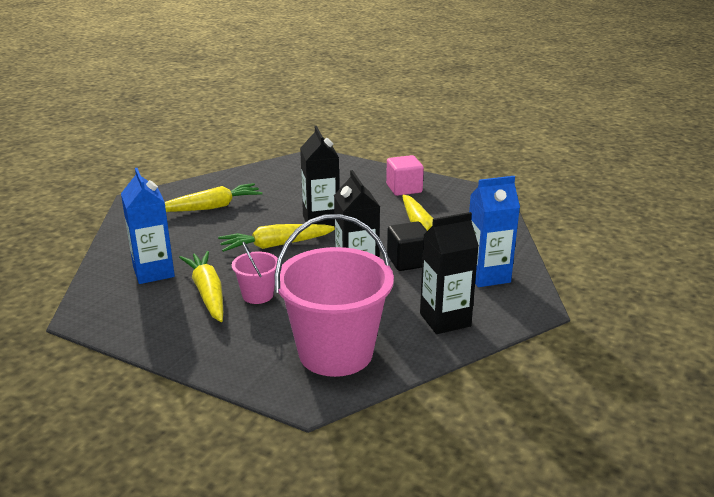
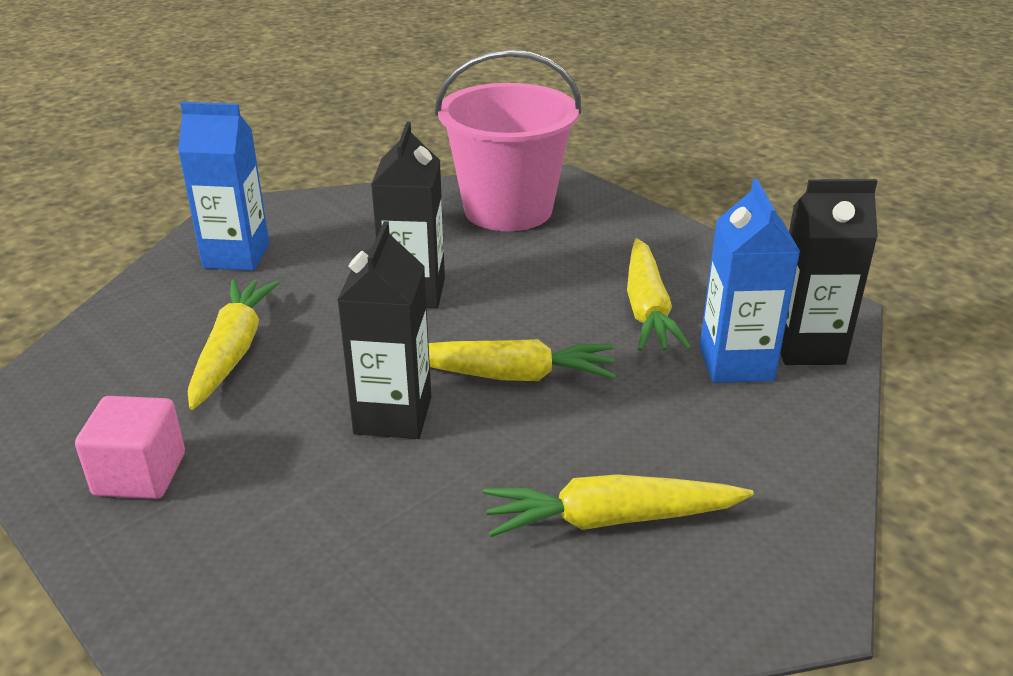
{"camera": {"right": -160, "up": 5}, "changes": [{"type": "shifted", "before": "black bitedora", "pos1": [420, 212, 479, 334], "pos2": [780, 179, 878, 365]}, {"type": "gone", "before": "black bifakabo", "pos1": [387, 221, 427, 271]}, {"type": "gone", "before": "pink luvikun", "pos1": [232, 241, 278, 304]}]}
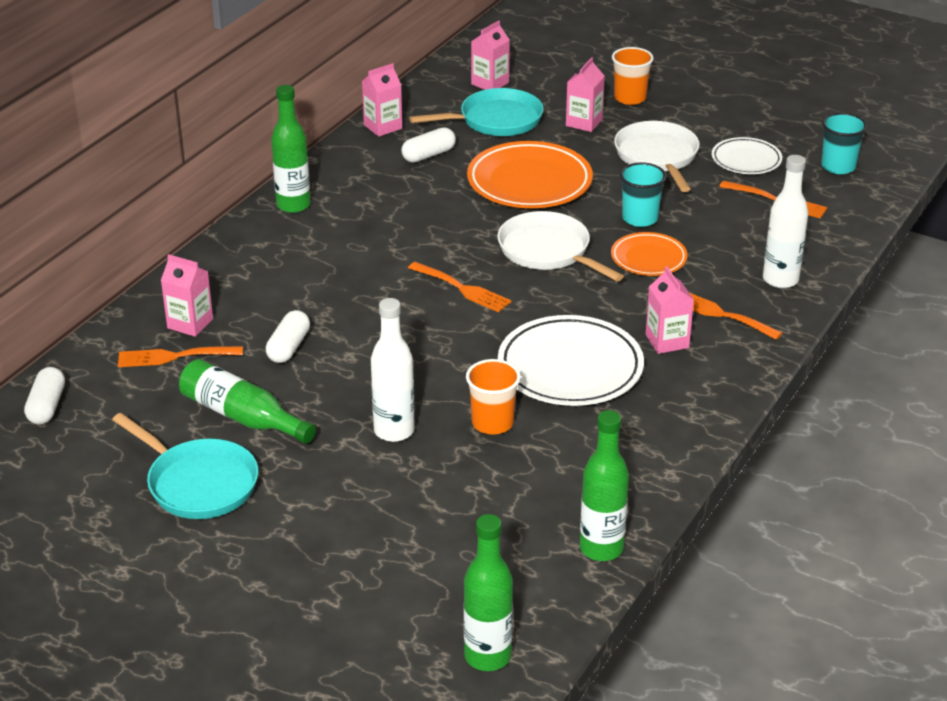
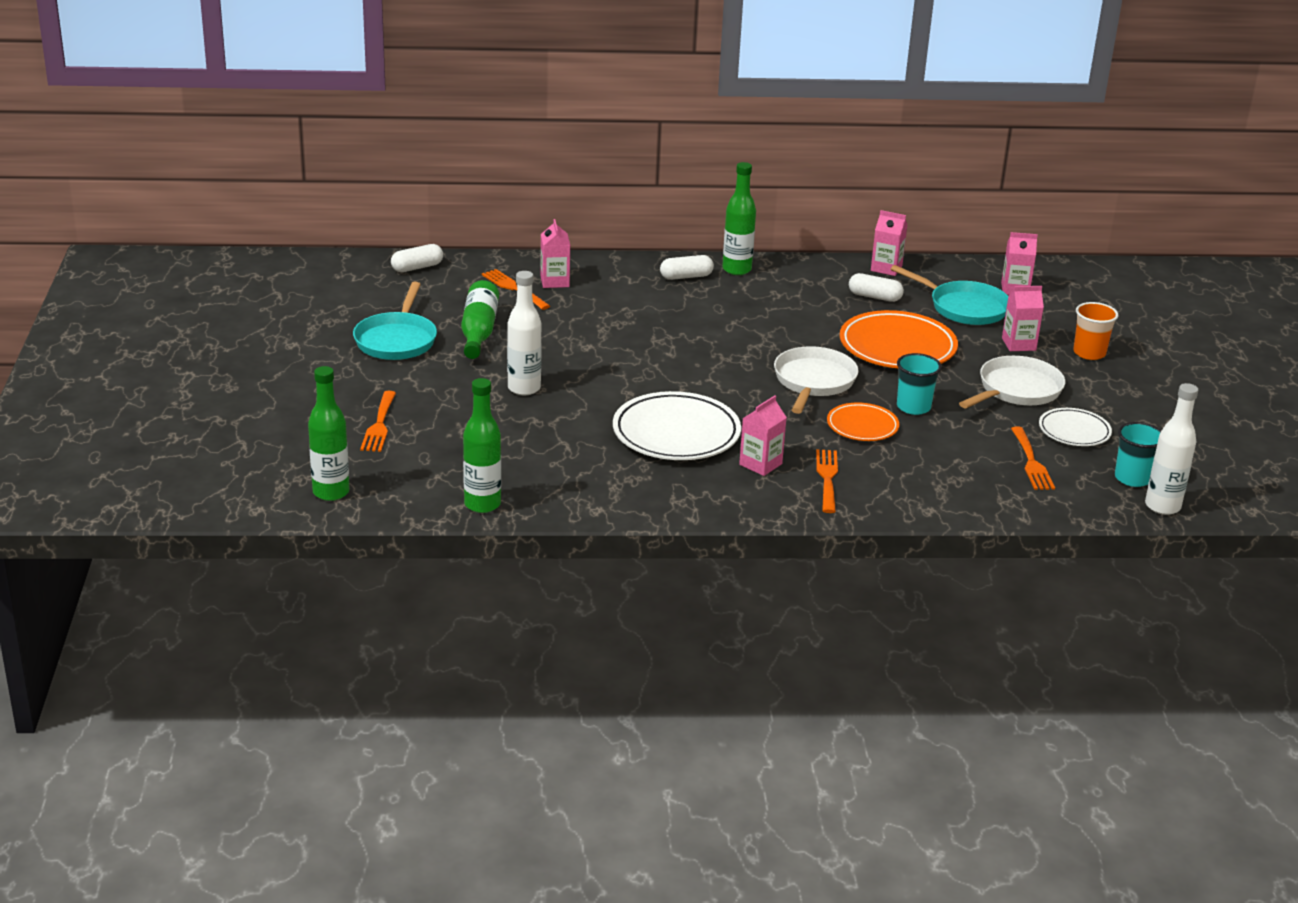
{"camera": {"right": 55, "up": -5}, "changes": [{"type": "shifted", "before": "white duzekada", "pos1": [763, 155, 808, 288], "pos2": [1145, 383, 1198, 515]}, {"type": "shifted", "before": "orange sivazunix", "pos1": [408, 262, 512, 312], "pos2": [360, 391, 396, 452]}, {"type": "shifted", "before": "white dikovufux", "pos1": [266, 310, 310, 363], "pos2": [660, 255, 714, 280]}, {"type": "gone", "before": "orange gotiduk", "pos1": [466, 359, 521, 434]}]}
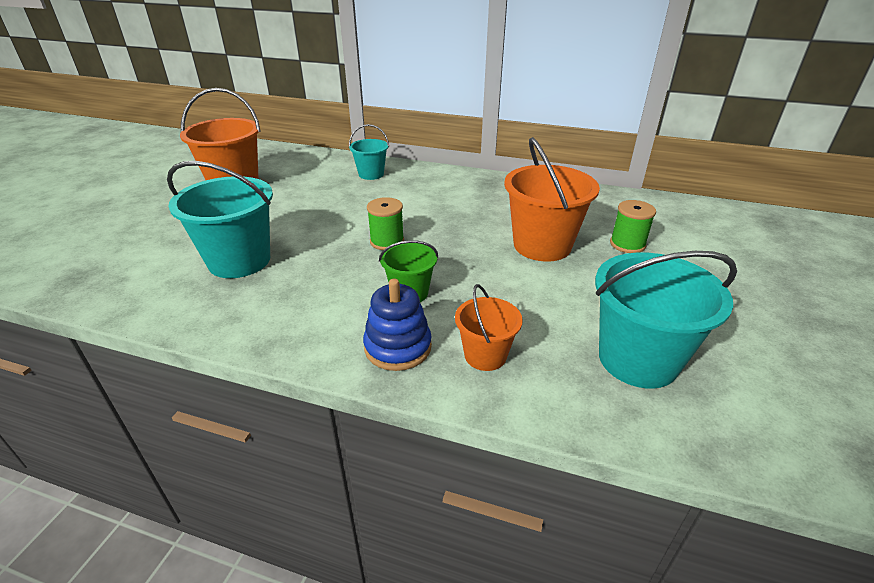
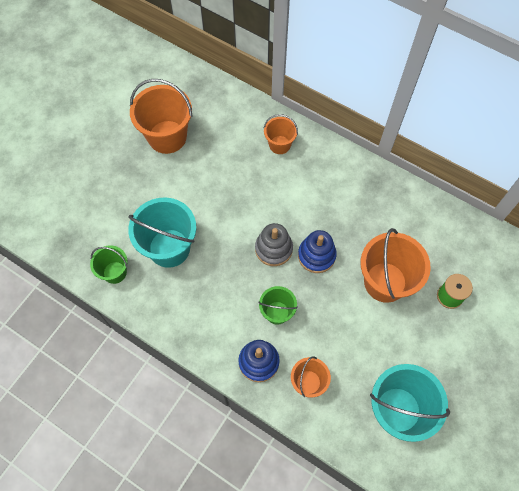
{"camera": {"right": 15, "up": 30}, "changes": [{"type": "repainted", "before": "turquoise luvikun", "after": "orange luvikun", "pos1": [349, 124, 389, 180], "pos2": [264, 114, 298, 154]}, {"type": "swapped", "before": "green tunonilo", "after": "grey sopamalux", "pos1": [367, 197, 404, 250], "pos2": [255, 223, 293, 266]}, {"type": "new", "after": "blue sopamalux", "pos2": [298, 230, 337, 273]}, {"type": "new", "after": "green luvikun", "pos2": [90, 245, 128, 284]}]}
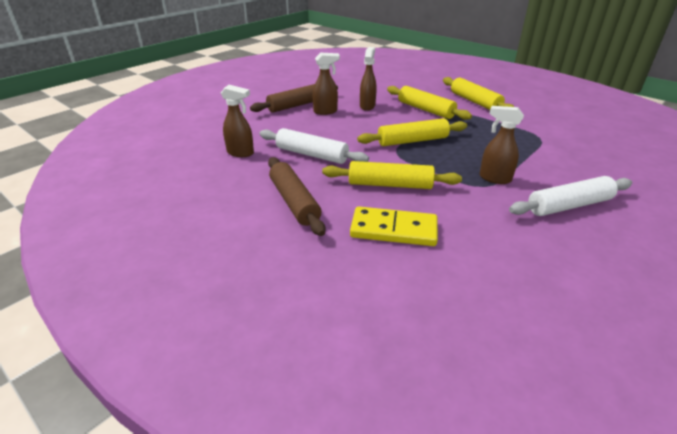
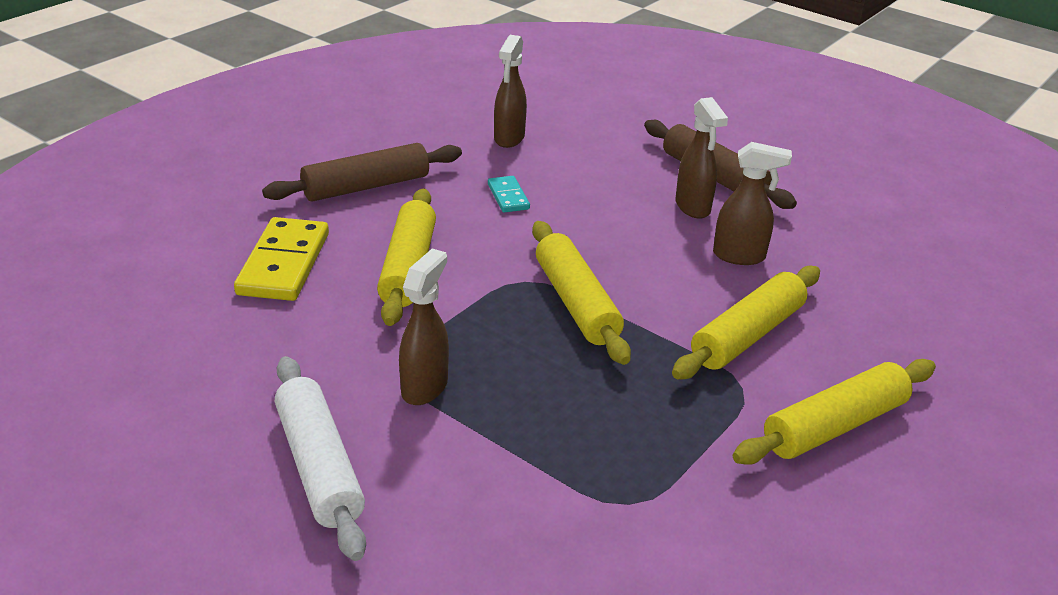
{"camera": {"right": 85, "up": 0}, "changes": [{"type": "swapped", "before": "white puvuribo", "after": "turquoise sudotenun", "pos1": [259, 128, 369, 164], "pos2": [488, 176, 530, 213]}]}
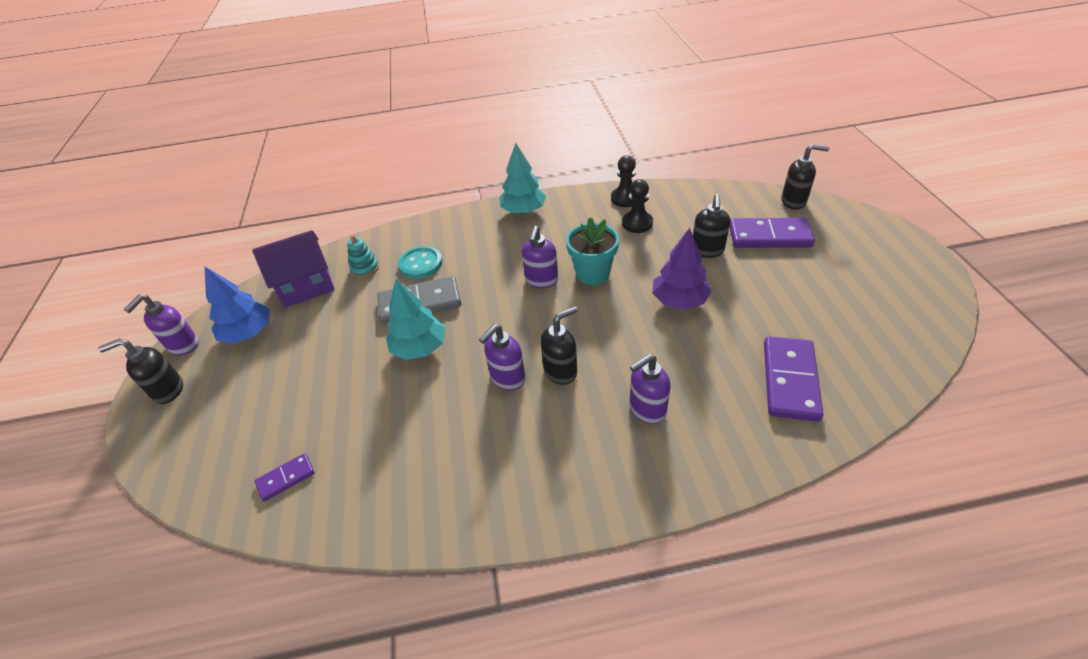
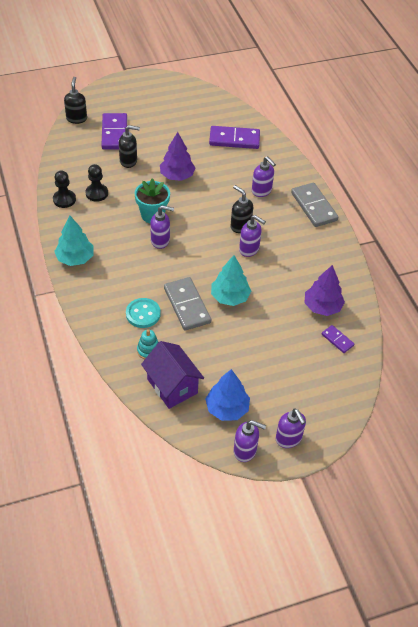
{"camera": {"right": -105, "up": 5}, "changes": [{"type": "repainted", "before": "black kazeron", "after": "purple kazeron", "pos1": [98, 339, 183, 404], "pos2": [275, 409, 306, 448]}, {"type": "new", "after": "grey sudotenun", "pos2": [291, 183, 338, 227]}, {"type": "new", "after": "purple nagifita", "pos2": [305, 265, 345, 316]}]}
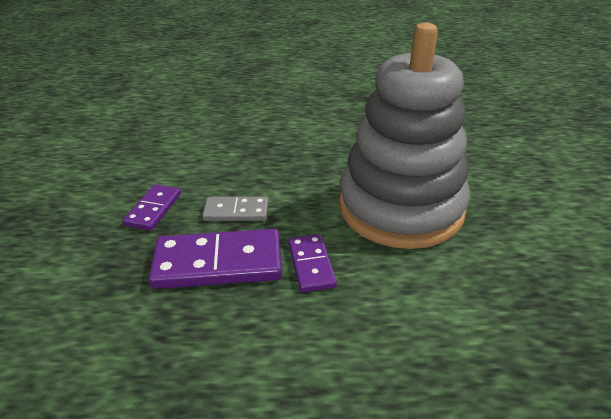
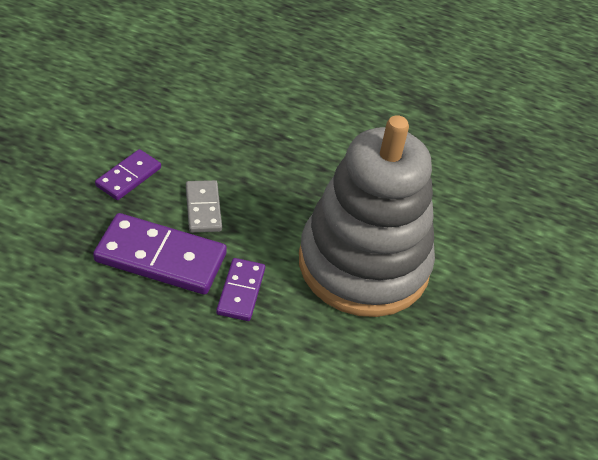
{"camera": {"right": 15, "up": 10}, "changes": [{"type": "rotated", "before": "grey sudotenun", "pos1": [202, 197, 268, 221], "pos2": [186, 180, 222, 233], "turn": 60}]}
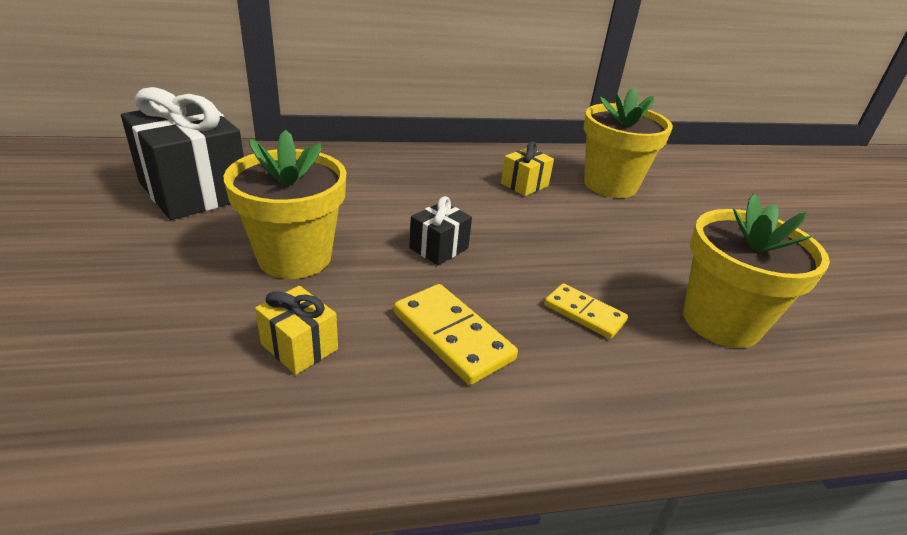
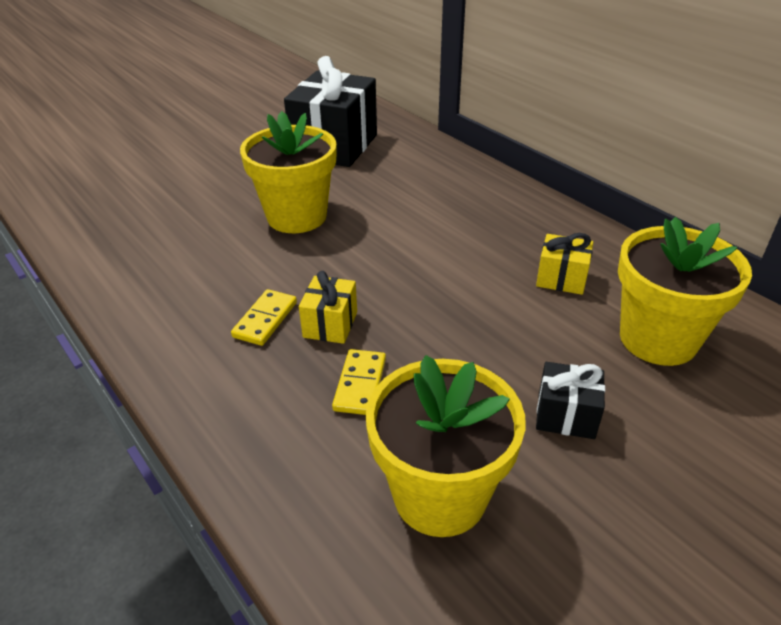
{"camera": {"right": 65, "up": 5}, "changes": [{"type": "shifted", "before": "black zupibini", "pos1": [409, 196, 472, 265], "pos2": [536, 362, 605, 439]}, {"type": "scaled", "before": "yellow sudotenun", "pos1": [394, 284, 518, 385], "pos2": [231, 289, 297, 346], "scale": 0.66}, {"type": "shifted", "before": "yellow zupibini", "pos1": [255, 286, 338, 375], "pos2": [299, 271, 357, 344]}]}
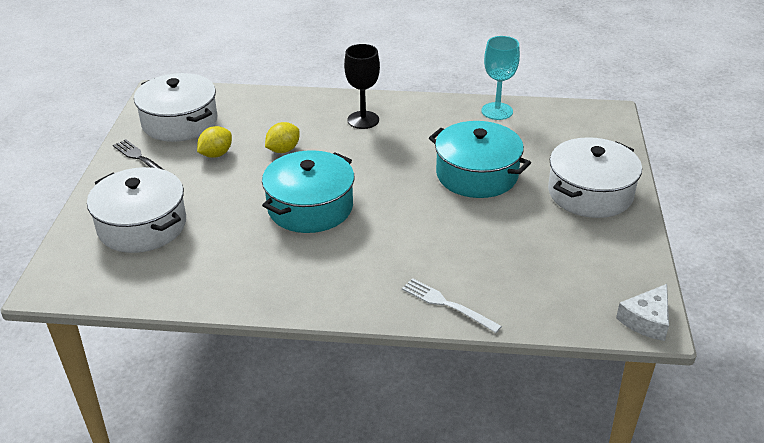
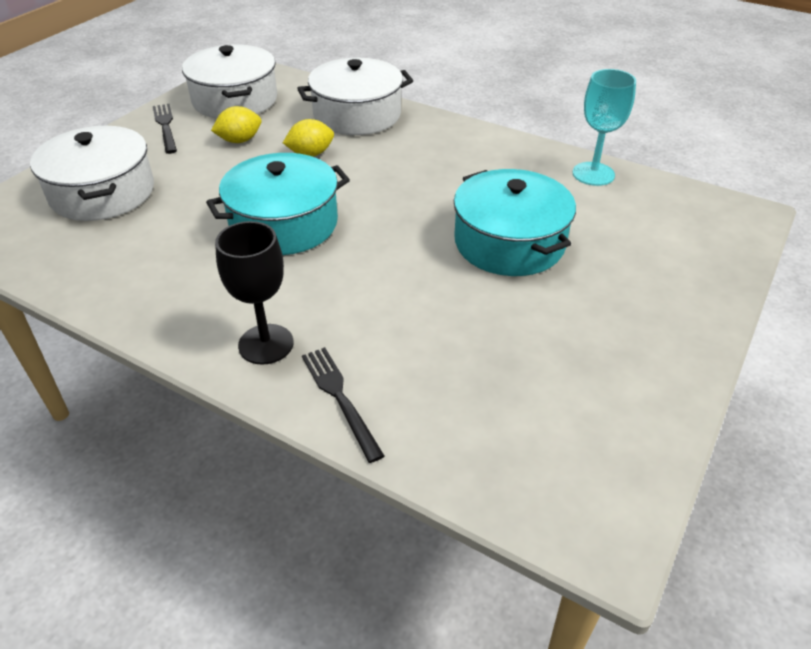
{"camera": {"right": 25, "up": 5}, "changes": [{"type": "shifted", "before": "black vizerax", "pos1": [344, 44, 380, 129], "pos2": [215, 221, 293, 365]}, {"type": "shifted", "before": "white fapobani", "pos1": [548, 137, 642, 218], "pos2": [297, 58, 413, 135]}, {"type": "repainted", "before": "white sivazunix", "after": "black sivazunix", "pos1": [402, 278, 502, 333], "pos2": [302, 347, 384, 463]}, {"type": "gone", "before": "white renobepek", "pos1": [616, 284, 669, 341]}]}
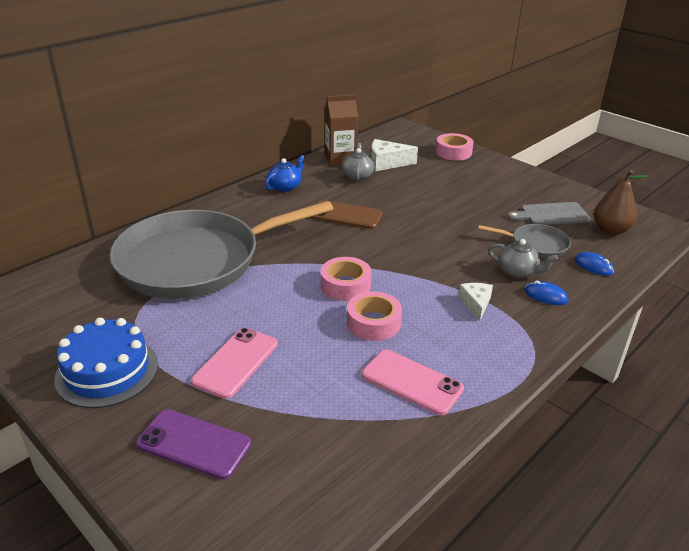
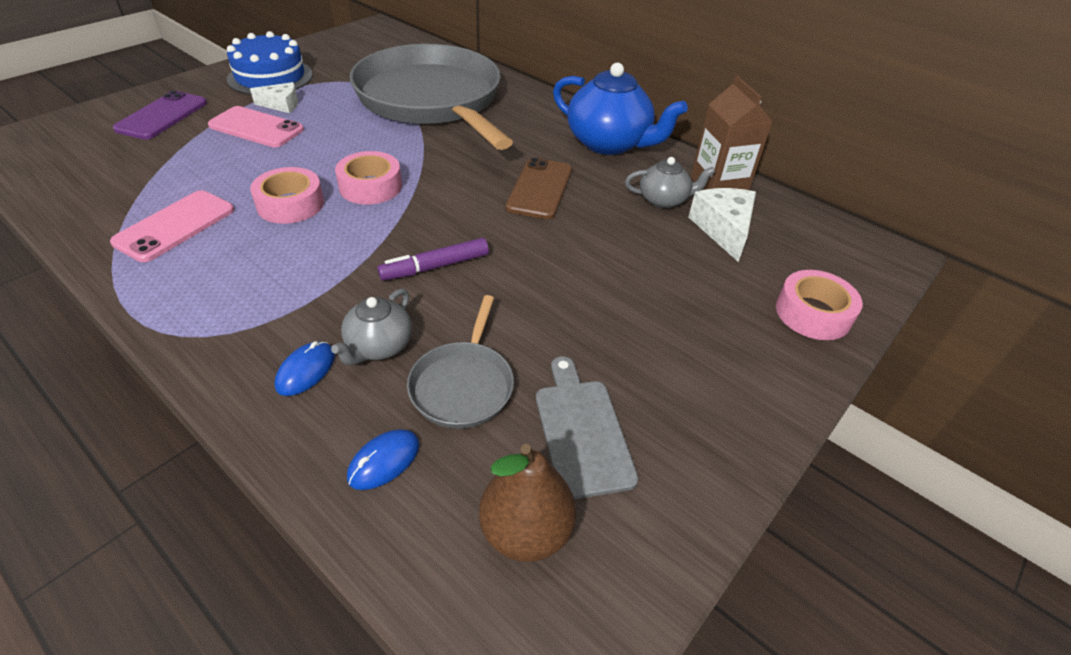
{"camera": {"right": 85, "up": 10}, "changes": [{"type": "scaled", "before": "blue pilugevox", "pos1": [265, 155, 305, 192], "pos2": [553, 63, 688, 155], "scale": 1.86}, {"type": "shifted", "before": "white renobepek", "pos1": [458, 283, 493, 321], "pos2": [250, 82, 298, 113]}, {"type": "new", "after": "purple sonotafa", "pos2": [377, 238, 489, 281]}]}
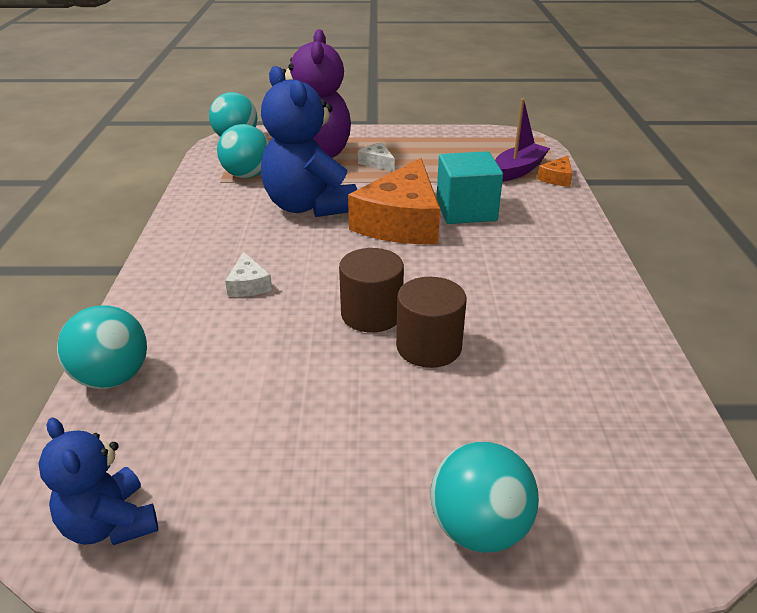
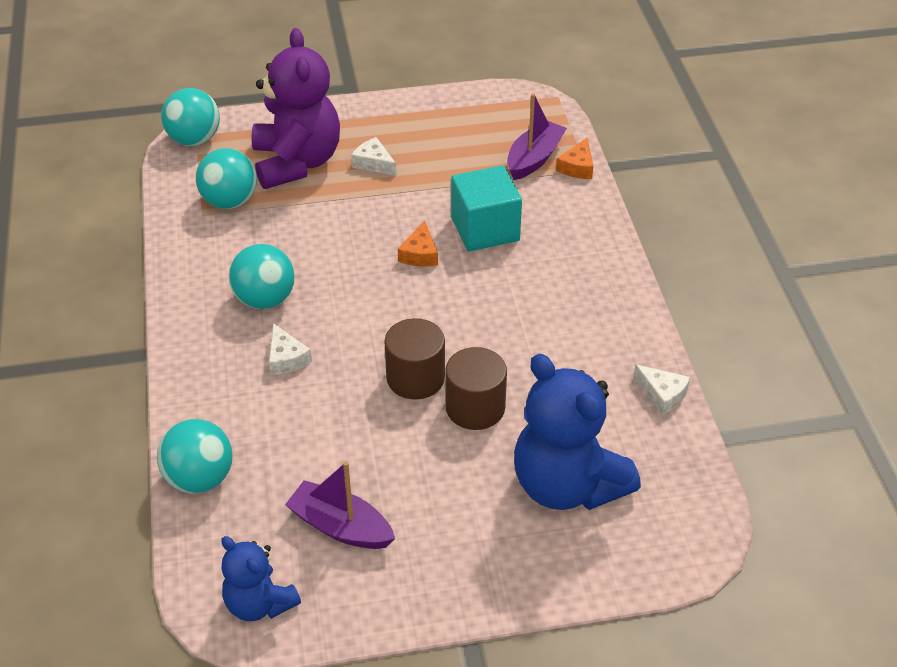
{"camera": {"right": -10, "up": 10}, "changes": [{"type": "shifted", "before": "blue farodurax", "pos1": [261, 66, 357, 217], "pos2": [514, 354, 641, 510]}, {"type": "scaled", "before": "orange renobepek", "pos1": [348, 158, 440, 244], "pos2": [398, 220, 438, 267], "scale": 0.42}, {"type": "shifted", "before": "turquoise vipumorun", "pos1": [431, 442, 539, 553], "pos2": [229, 244, 295, 309]}, {"type": "new", "after": "white renobepek", "pos2": [634, 364, 690, 415]}, {"type": "new", "after": "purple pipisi", "pos2": [285, 462, 395, 549]}]}
